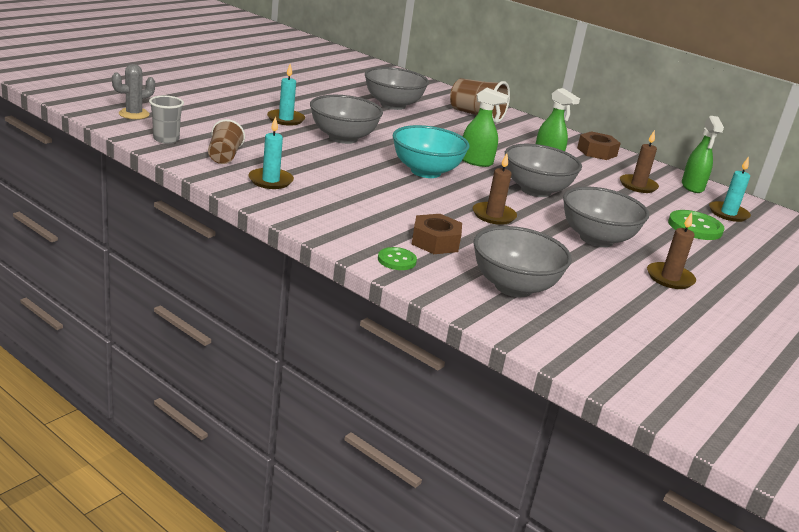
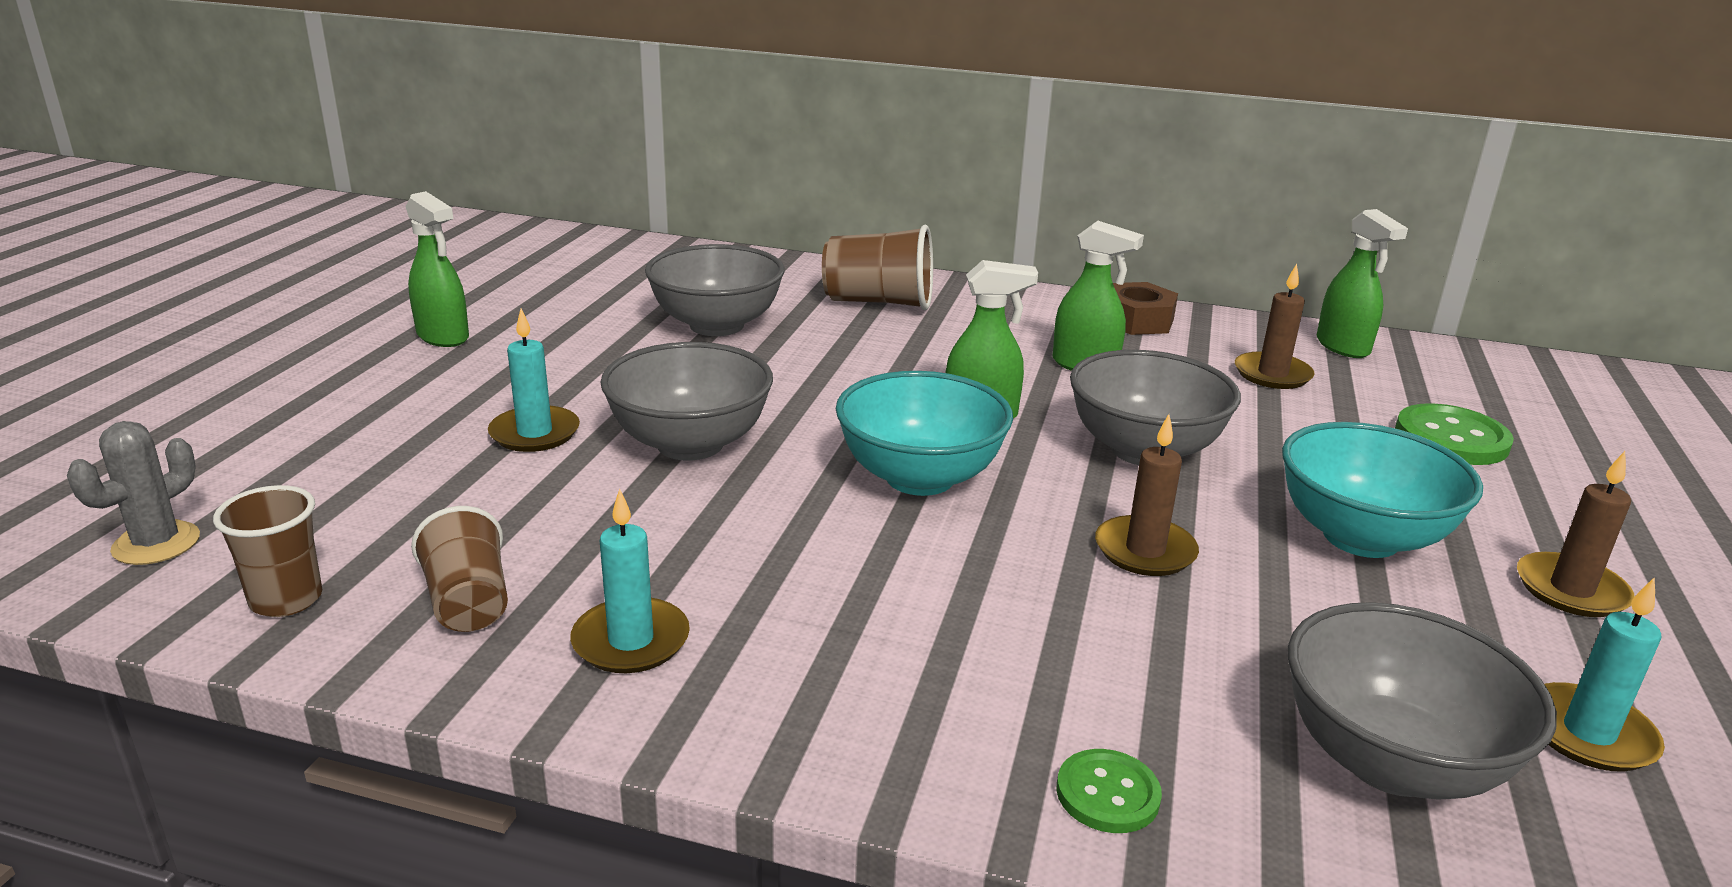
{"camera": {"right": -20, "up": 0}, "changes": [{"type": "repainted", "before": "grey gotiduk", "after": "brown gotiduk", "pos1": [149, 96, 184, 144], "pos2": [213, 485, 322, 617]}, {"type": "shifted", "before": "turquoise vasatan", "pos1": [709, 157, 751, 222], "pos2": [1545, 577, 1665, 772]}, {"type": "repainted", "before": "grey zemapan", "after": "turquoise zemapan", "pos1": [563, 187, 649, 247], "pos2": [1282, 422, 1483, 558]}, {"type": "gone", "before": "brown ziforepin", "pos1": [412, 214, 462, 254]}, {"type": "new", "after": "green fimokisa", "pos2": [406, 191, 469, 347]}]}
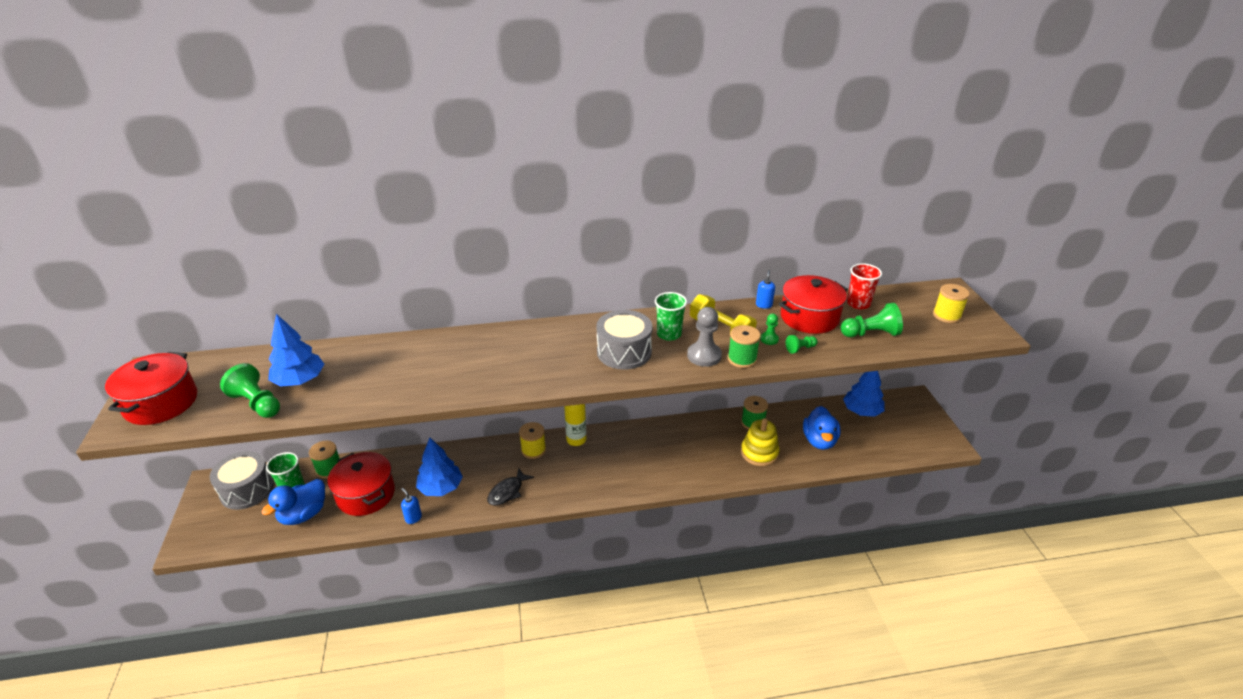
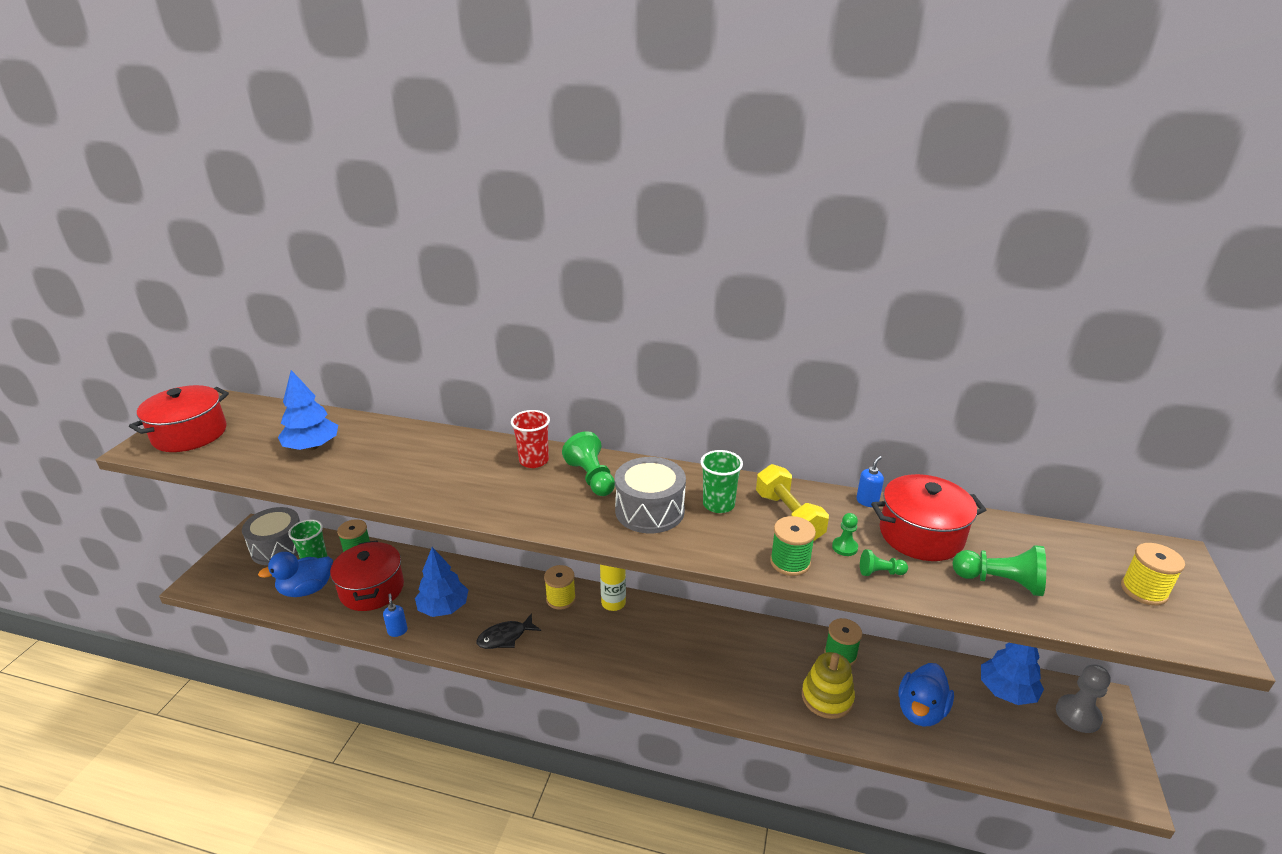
{"camera": {"right": 25, "up": -5}, "changes": [{"type": "shifted", "before": "red gotiduk", "pos1": [847, 263, 882, 309], "pos2": [511, 410, 550, 468]}, {"type": "shifted", "before": "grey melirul", "pos1": [687, 307, 722, 367], "pos2": [1056, 664, 1111, 733]}, {"type": "shifted", "before": "green melirul", "pos1": [220, 363, 280, 418], "pos2": [562, 431, 615, 496]}]}
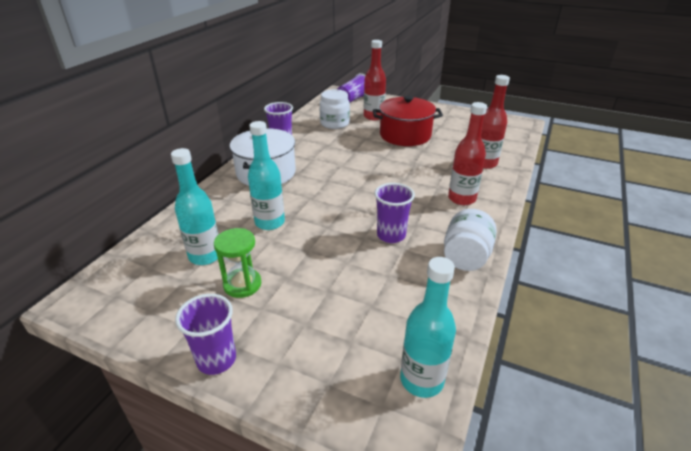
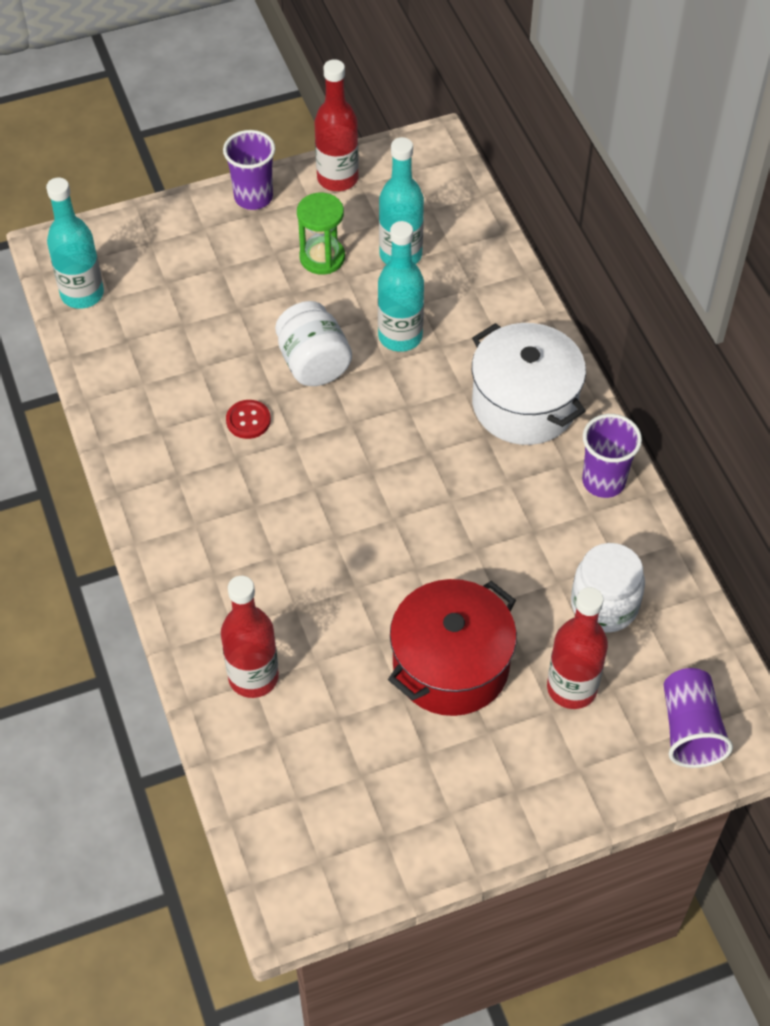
{"camera": {"right": 135, "up": 20}, "changes": [{"type": "shifted", "before": "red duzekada", "pos1": [448, 102, 487, 205], "pos2": [315, 59, 359, 191]}, {"type": "swapped", "before": "purple gotiduk", "after": "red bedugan", "pos1": [374, 183, 415, 243], "pos2": [226, 400, 271, 439]}, {"type": "shifted", "before": "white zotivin", "pos1": [444, 209, 497, 271], "pos2": [275, 301, 352, 386]}]}
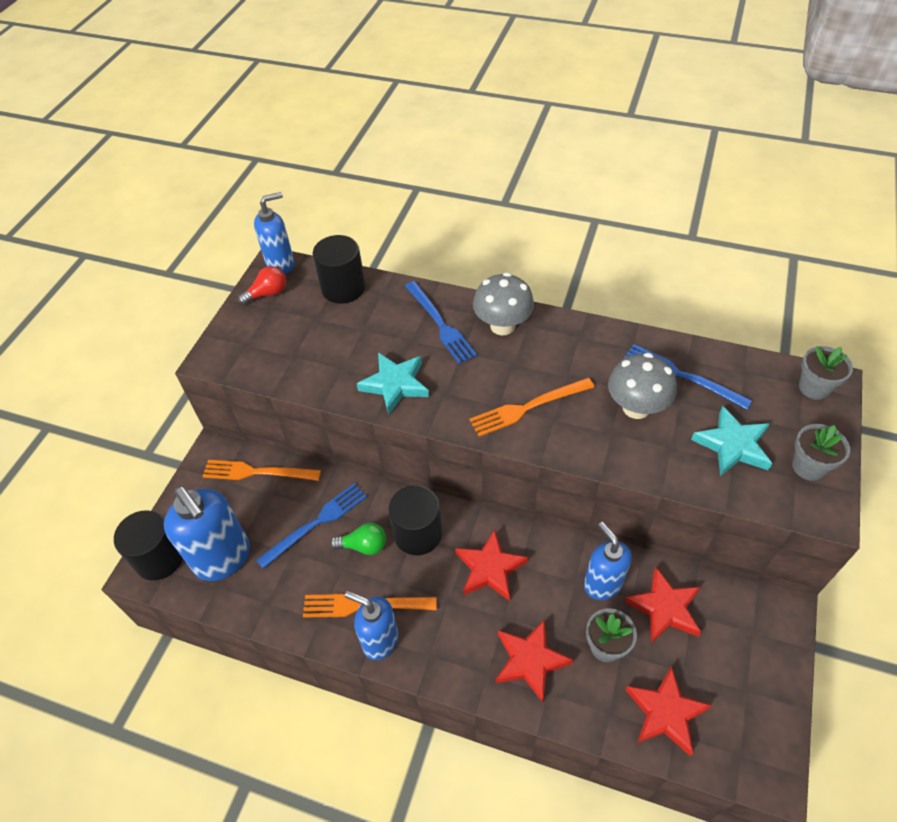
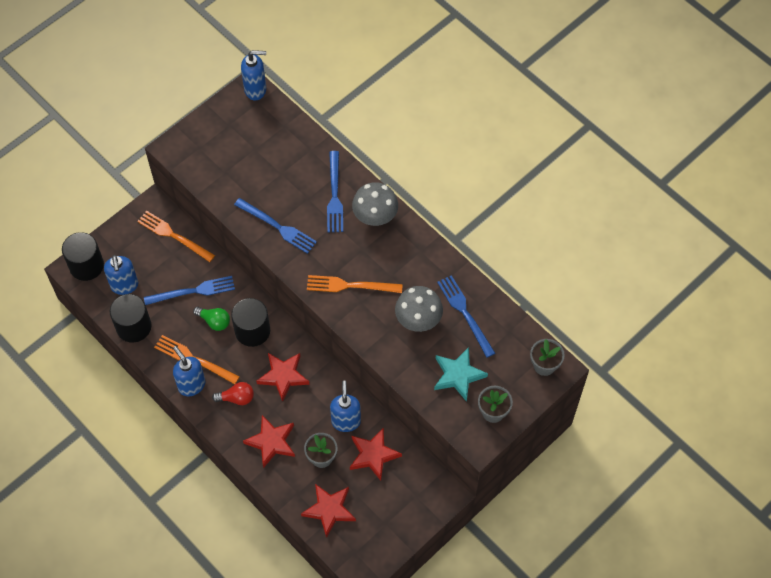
{"camera": {"right": 25, "up": 10}, "changes": [{"type": "shifted", "before": "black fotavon", "pos1": [313, 235, 365, 304], "pos2": [110, 294, 152, 343]}, {"type": "shifted", "before": "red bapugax", "pos1": [238, 266, 286, 305], "pos2": [212, 382, 254, 405]}, {"type": "swapped", "before": "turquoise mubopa", "after": "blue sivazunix", "pos1": [357, 353, 429, 415], "pos2": [234, 198, 317, 254]}, {"type": "scaled", "before": "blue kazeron", "pos1": [164, 486, 250, 581], "pos2": [104, 255, 138, 295], "scale": 0.66}]}
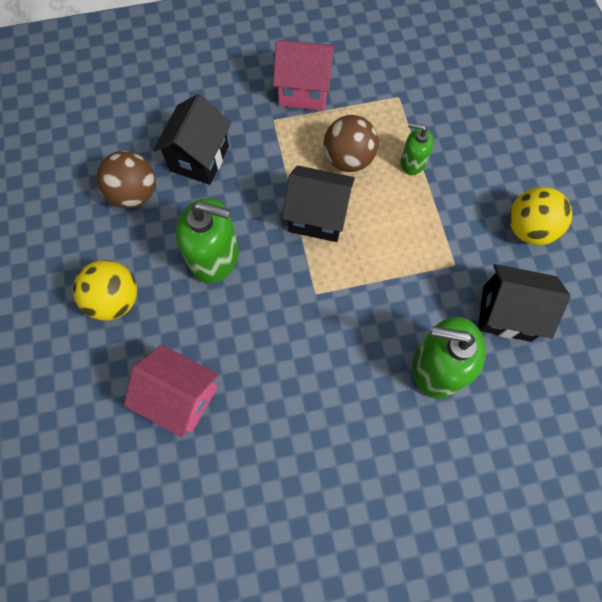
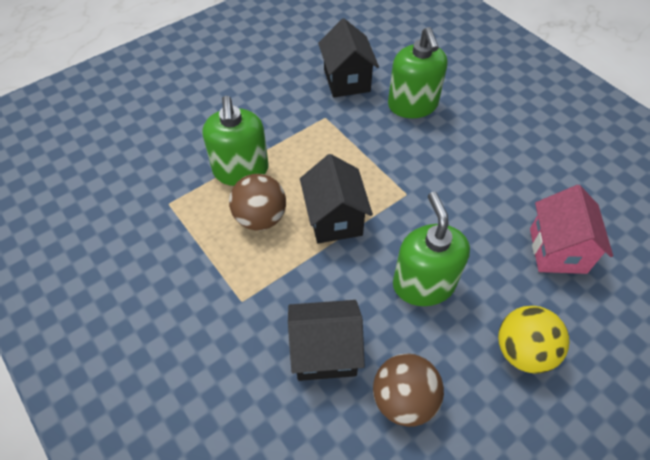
{"camera": {"right": -115, "up": -15}, "changes": [{"type": "gone", "before": "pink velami", "pos1": [273, 40, 335, 111]}, {"type": "scaled", "before": "green kazeron", "pos1": [401, 123, 434, 175], "pos2": [203, 96, 269, 186], "scale": 1.79}, {"type": "gone", "before": "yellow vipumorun", "pos1": [509, 187, 572, 245]}]}
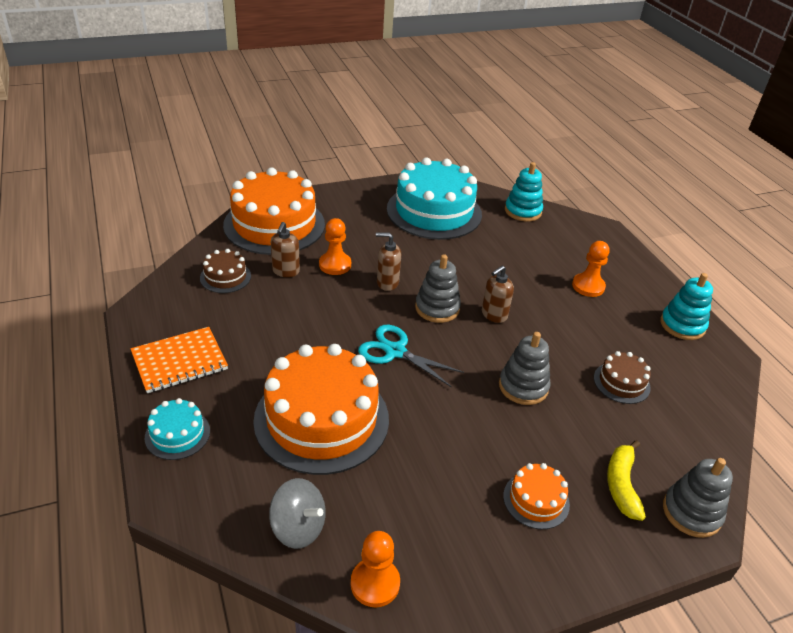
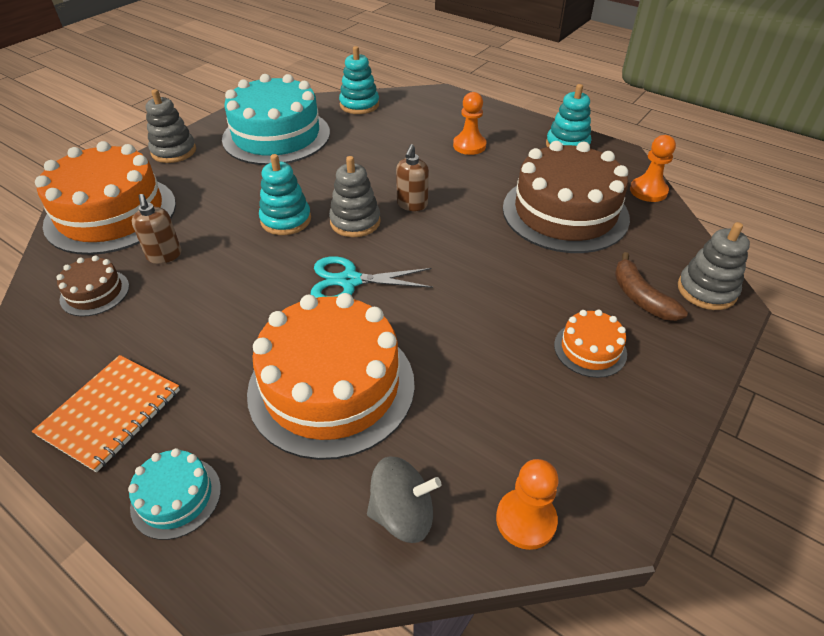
{"camera": {"right": -30, "up": 5}, "changes": [{"type": "shifted", "before": "orange melirul", "pos1": [319, 218, 351, 275], "pos2": [630, 135, 676, 202]}, {"type": "swapped", "before": "brown kazeron", "after": "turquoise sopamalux", "pos1": [376, 232, 401, 291], "pos2": [259, 154, 311, 235]}, {"type": "shifted", "before": "grey sopamalux", "pos1": [499, 332, 551, 405], "pos2": [146, 89, 196, 163]}, {"type": "scaled", "before": "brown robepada", "pos1": [594, 351, 651, 404], "pos2": [503, 141, 630, 253], "scale": 2.2}, {"type": "repainted", "before": "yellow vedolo", "after": "brown vedolo", "pos1": [607, 440, 646, 521], "pos2": [615, 252, 688, 321]}]}
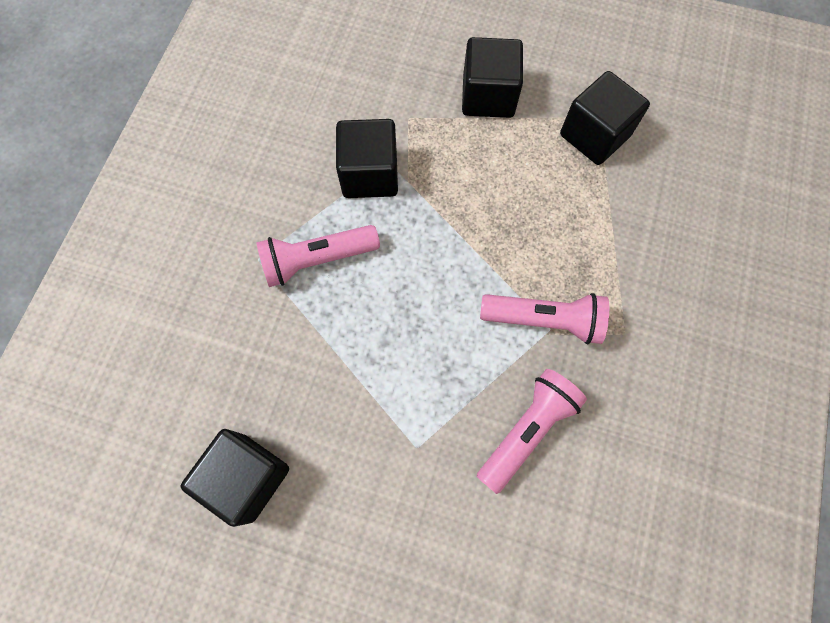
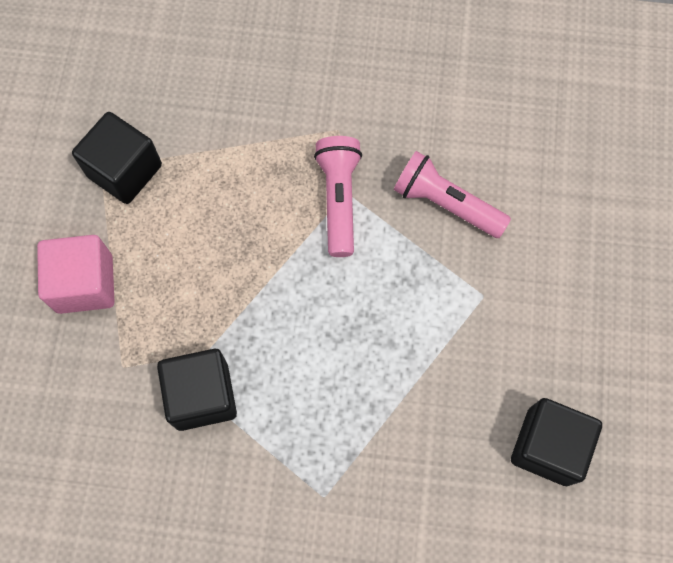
{"camera": {"right": -100, "up": 0}, "changes": [{"type": "repainted", "before": "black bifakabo", "after": "pink bifakabo", "pos1": [462, 37, 523, 118], "pos2": [37, 235, 115, 314]}, {"type": "gone", "before": "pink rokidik", "pos1": [257, 225, 380, 287]}]}
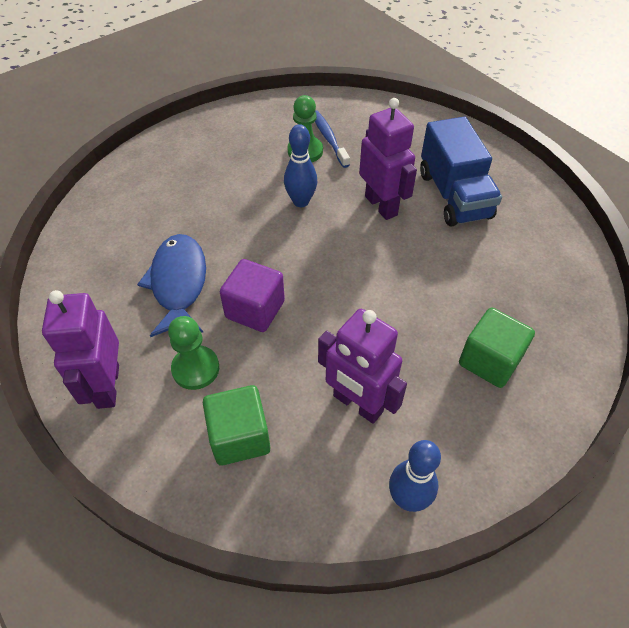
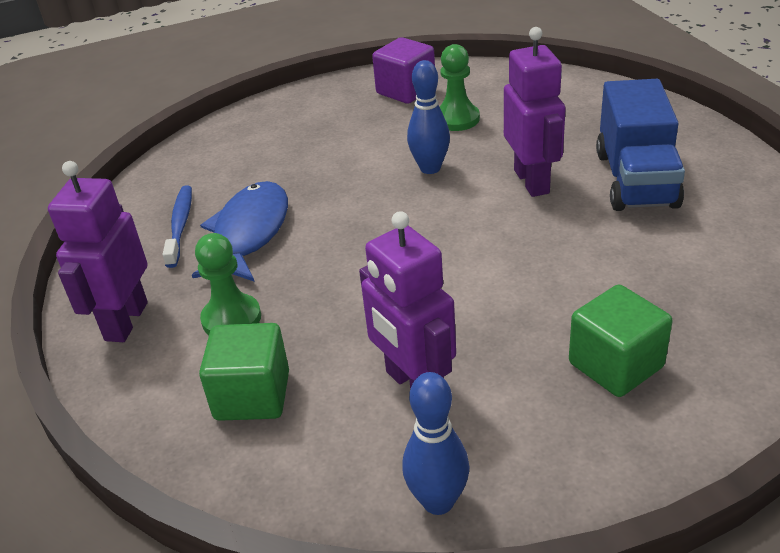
{"camera": {"right": 20, "up": -15}, "changes": [{"type": "shifted", "before": "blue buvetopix", "pos1": [315, 110, 350, 168], "pos2": [162, 185, 192, 268]}, {"type": "shifted", "before": "purple bifakabo", "pos1": [220, 259, 285, 332], "pos2": [372, 37, 435, 104]}]}
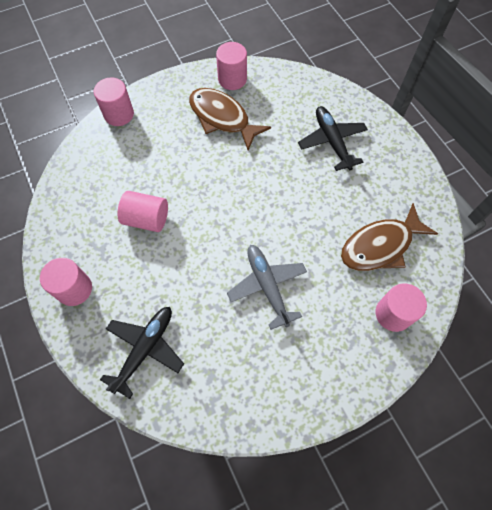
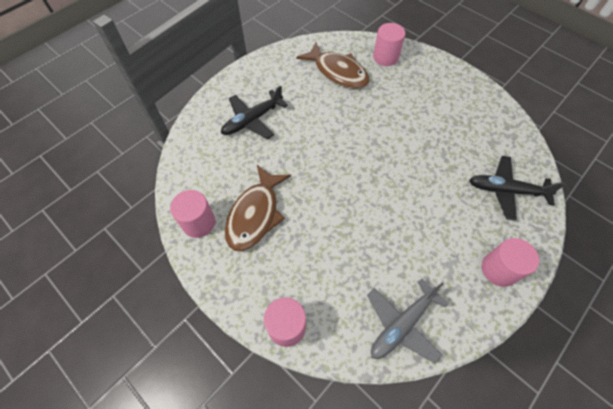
{"camera": {"right": -110, "up": -5}, "changes": [{"type": "gone", "before": "pink fotavon", "pos1": [118, 191, 168, 232]}, {"type": "shifted", "before": "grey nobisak", "pos1": [227, 245, 307, 330], "pos2": [367, 278, 449, 364]}]}
